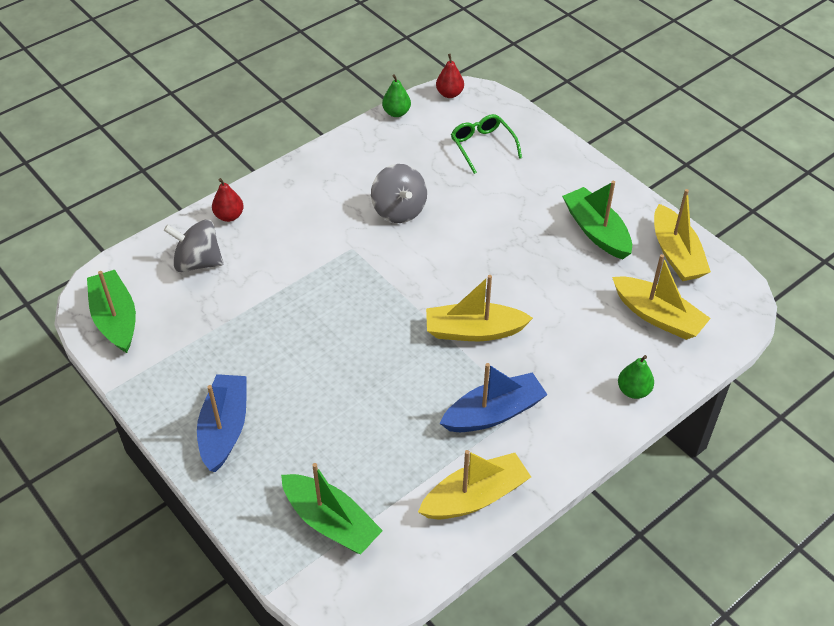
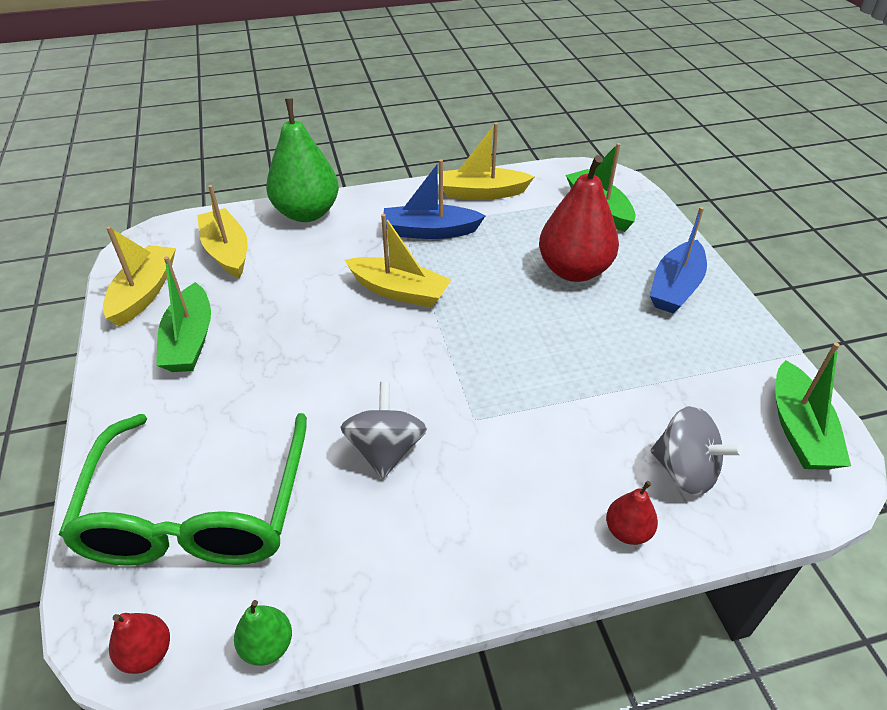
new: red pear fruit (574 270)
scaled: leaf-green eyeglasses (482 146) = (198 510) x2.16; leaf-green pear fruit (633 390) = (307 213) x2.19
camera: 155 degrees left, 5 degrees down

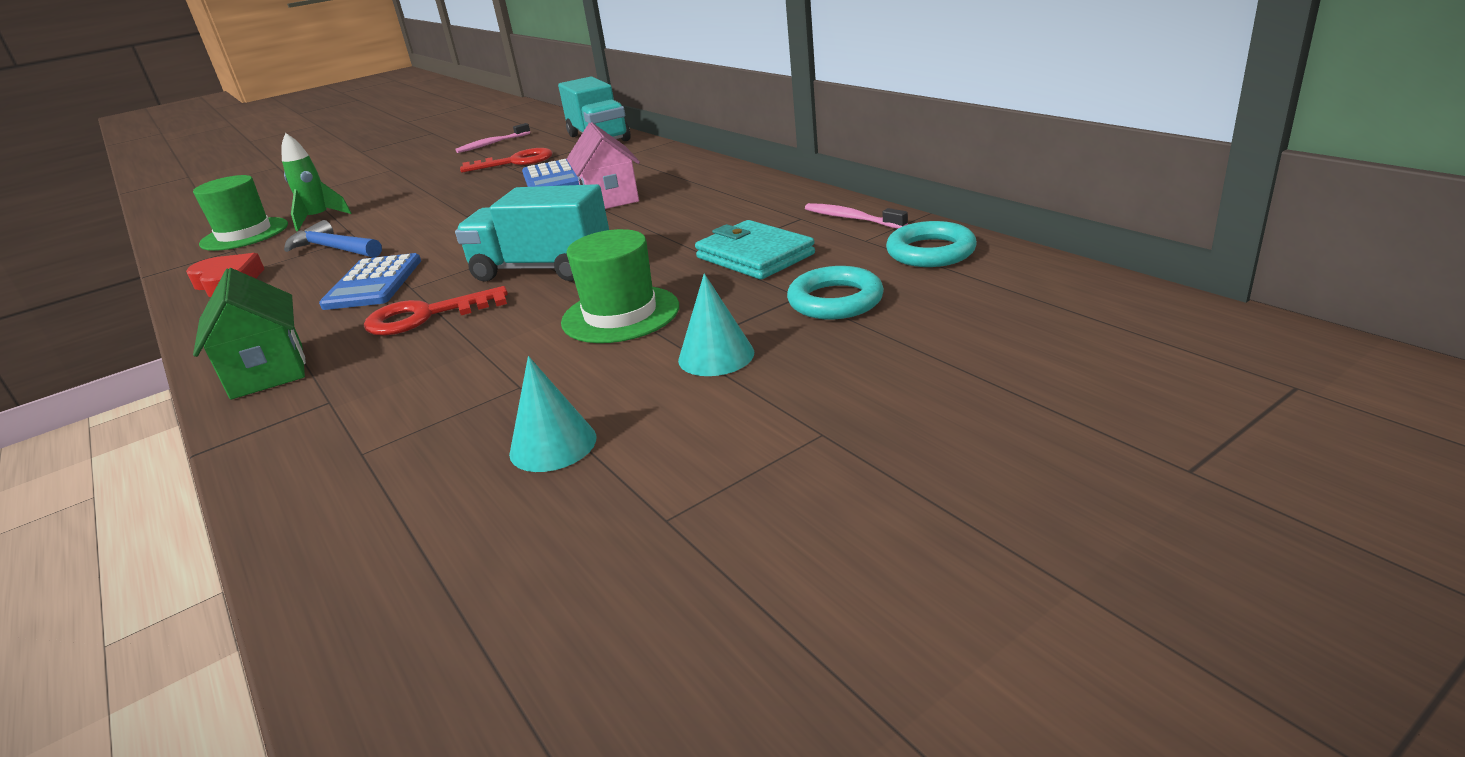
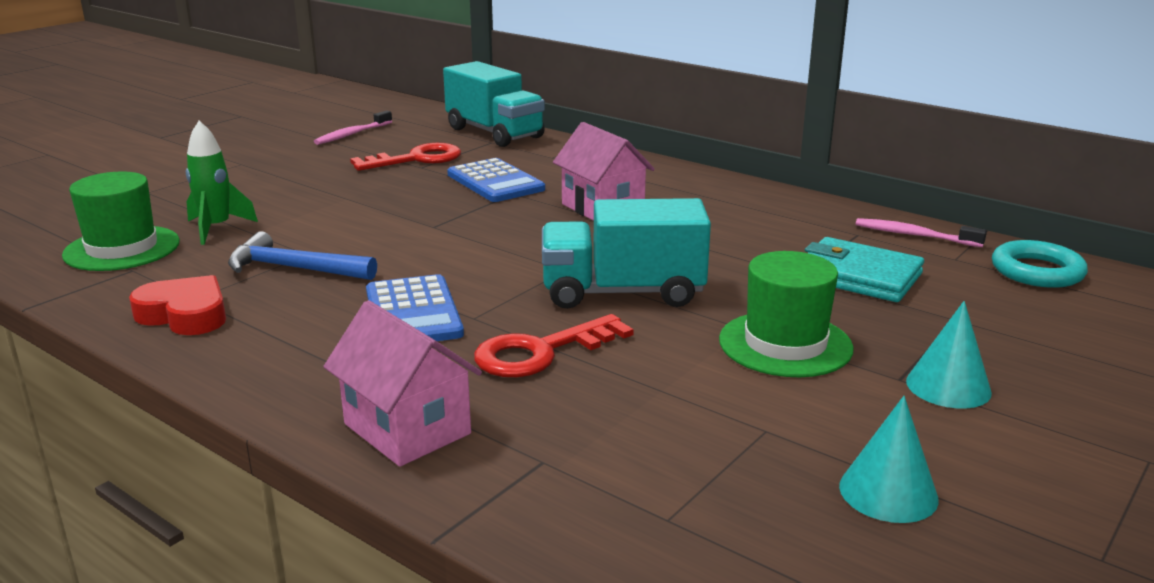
gone: aqua ring (835 300)
repainted: leaf-green cottage (268 371) to pink cottage (407 429)
camera: 20 degrees left, 5 degrees down

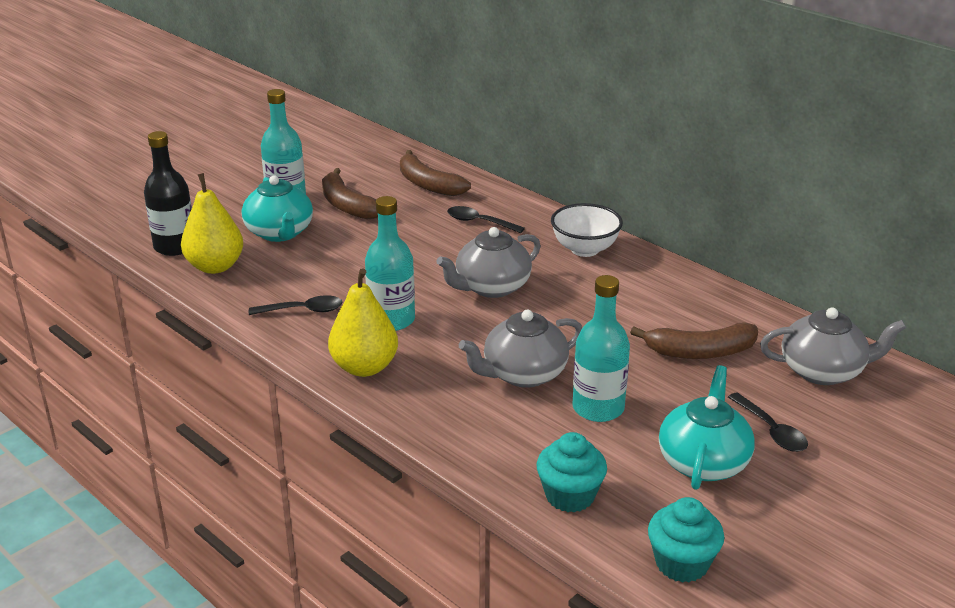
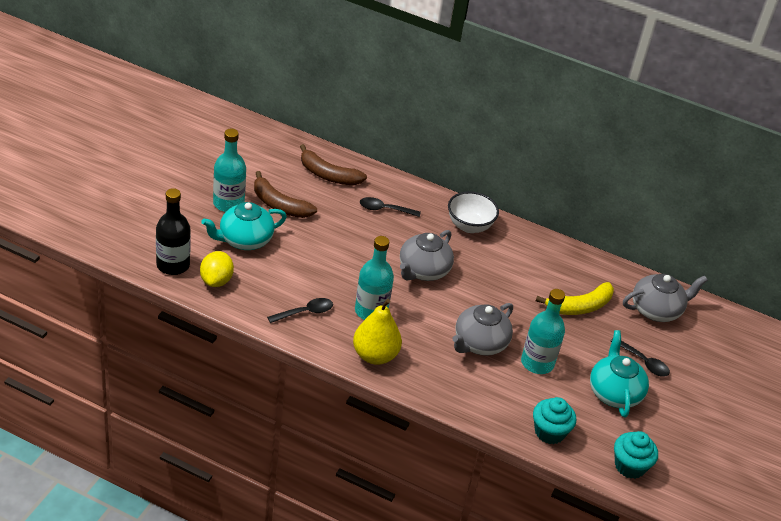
swapped: bright yellow pear fruit (215 266) to bright yellow toy lemon (216 280)
repainted: russet banana fruit (700 352) to bright yellow banana fruit (579 306)
rotated: aqua china teapot (280 233) = (244 240) 105 degrees clockwise
camera: 25 degrees left, 10 degrees up

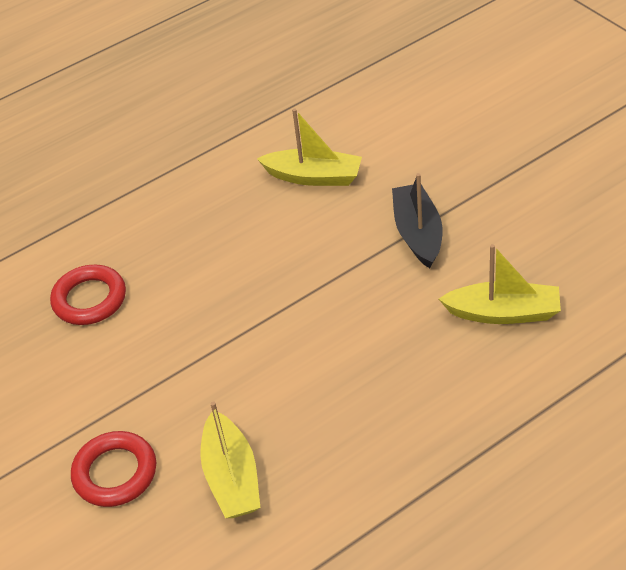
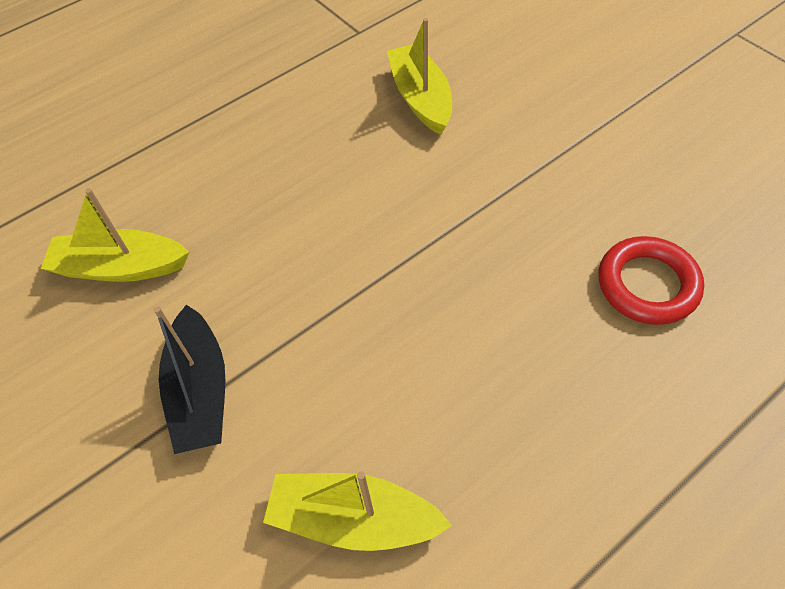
gone: red ring (115 473)
camera: 175 degrees right, 10 degrees up

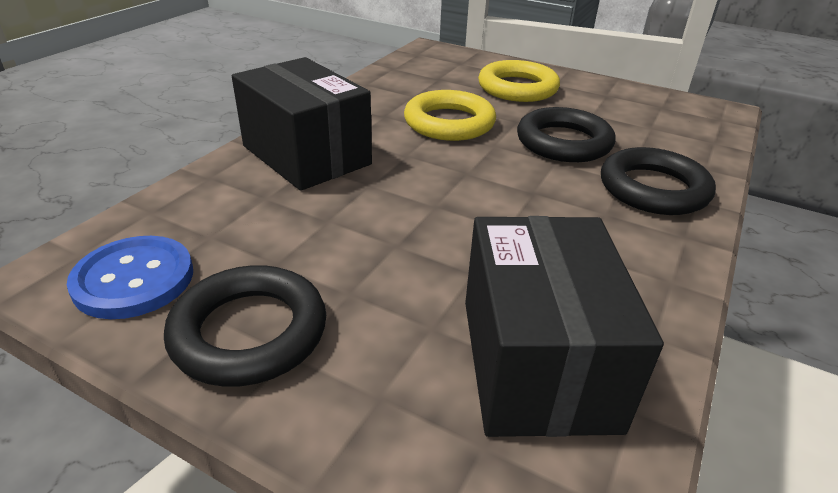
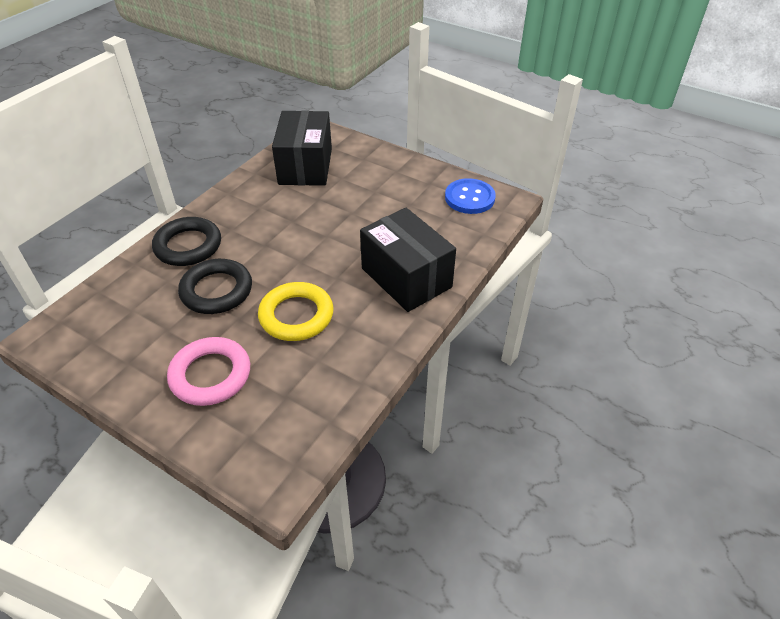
gone: black ring (249 332)
repainted: bright yellow ring (517 88) to pink ring (210 375)
camera: 175 degrees left, 10 degrees up

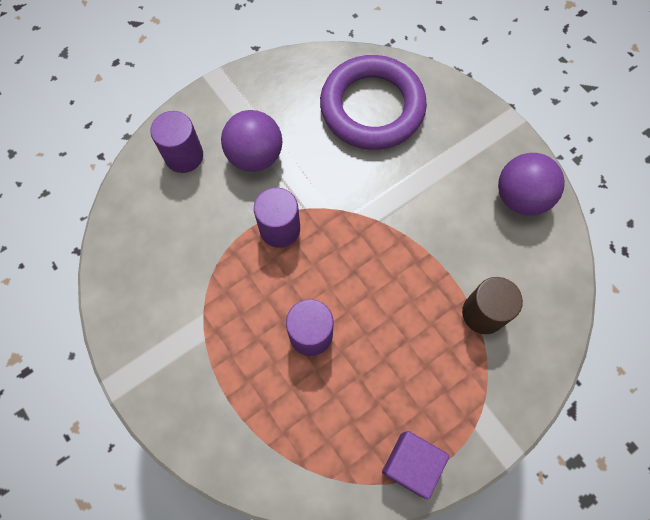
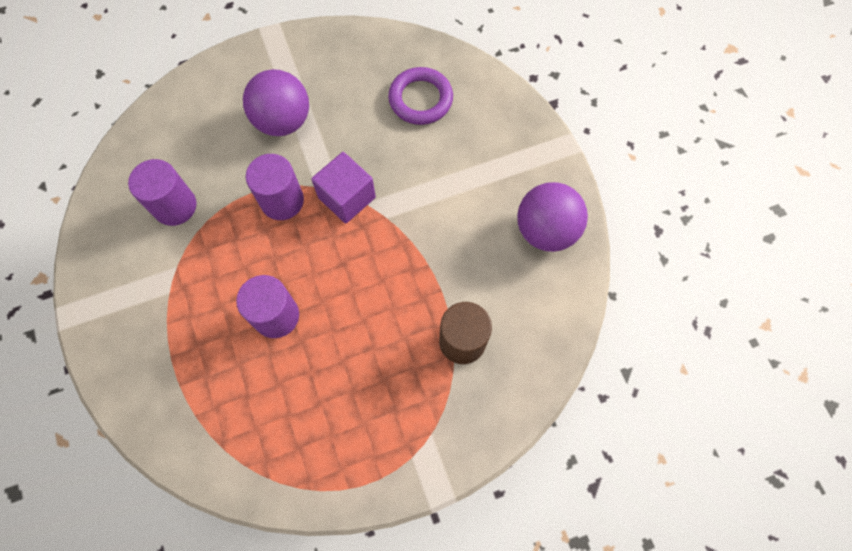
shifted: purple solid cylinder (184 156) to (175 206); purple cube (411 464) to (347 197)
scaled: purple ring (372 107) = (420 99) x0.57
camera: 15 degrees right, 0 degrees up

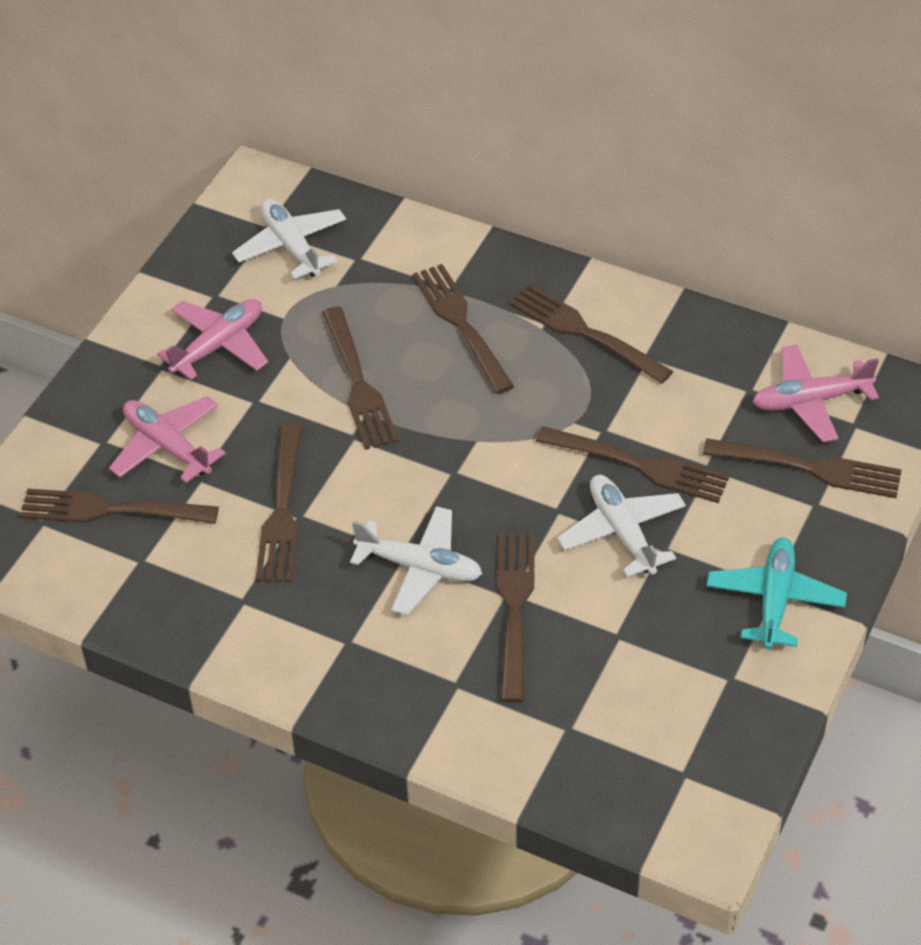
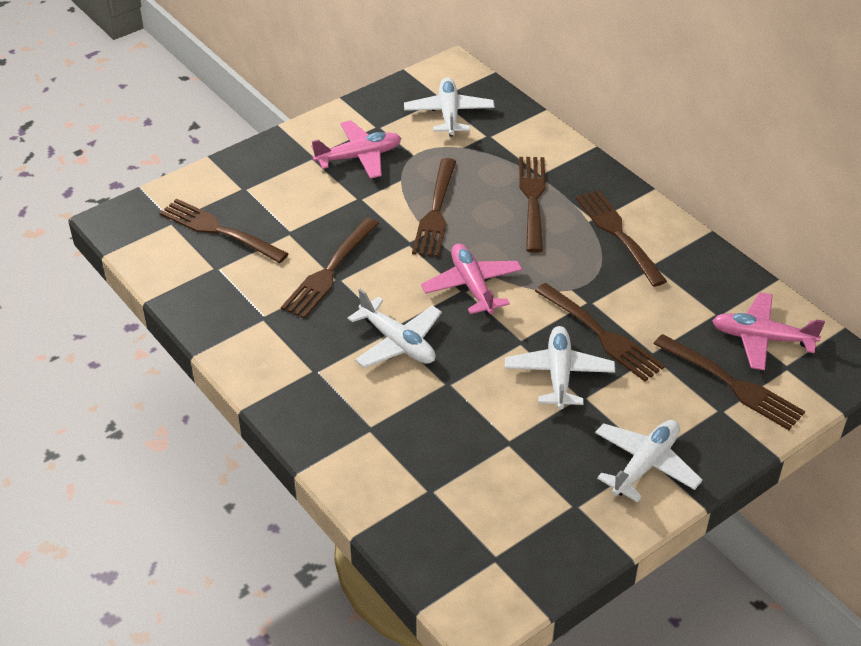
gone: russet dinner fork (515 609)
shifted: pink aeroplane (167 446) to (472 286)
repainted: aqua aeroplane (774 600) to snow-white aeroplane (645 465)
camera: 25 degrees right, 5 degrees down

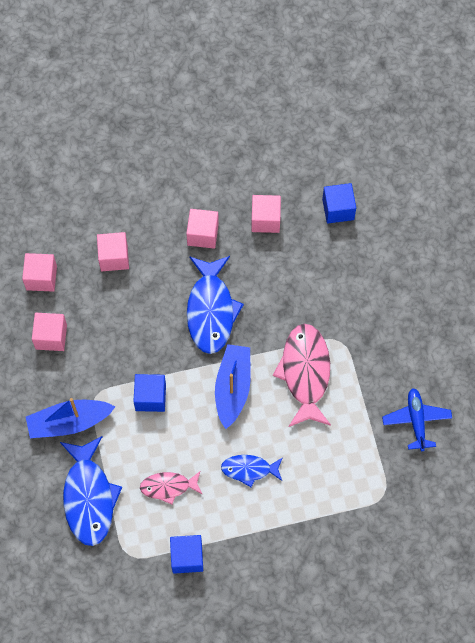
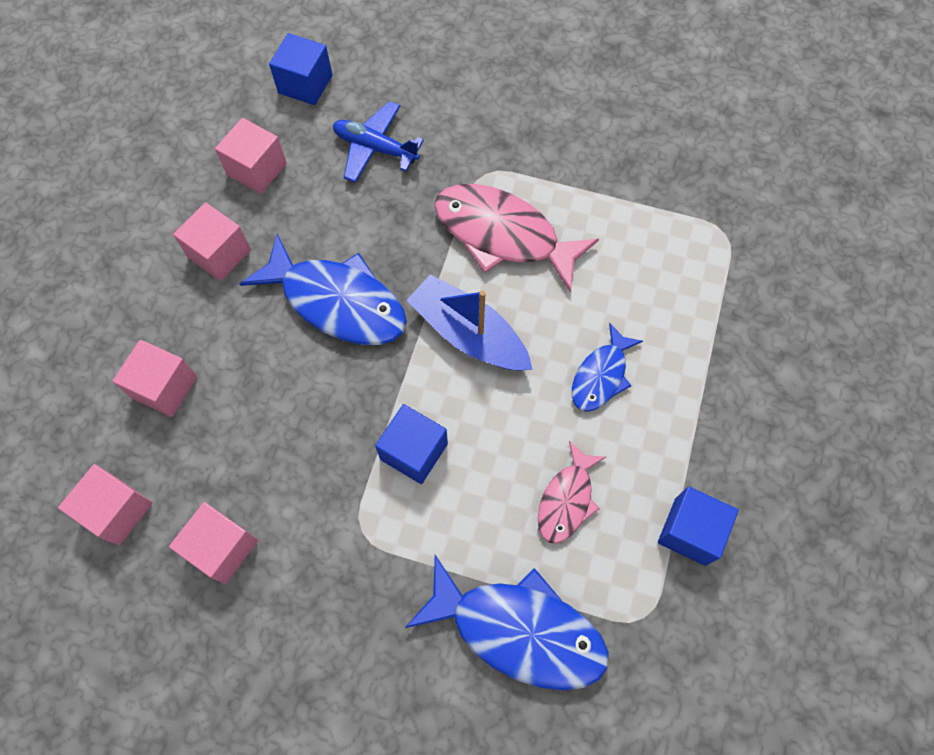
gone: royal blue sailboat (69 422)
shifted: royal blue aeroplane (416 421) to (375 148)
camera: 60 degrees left, 0 degrees up

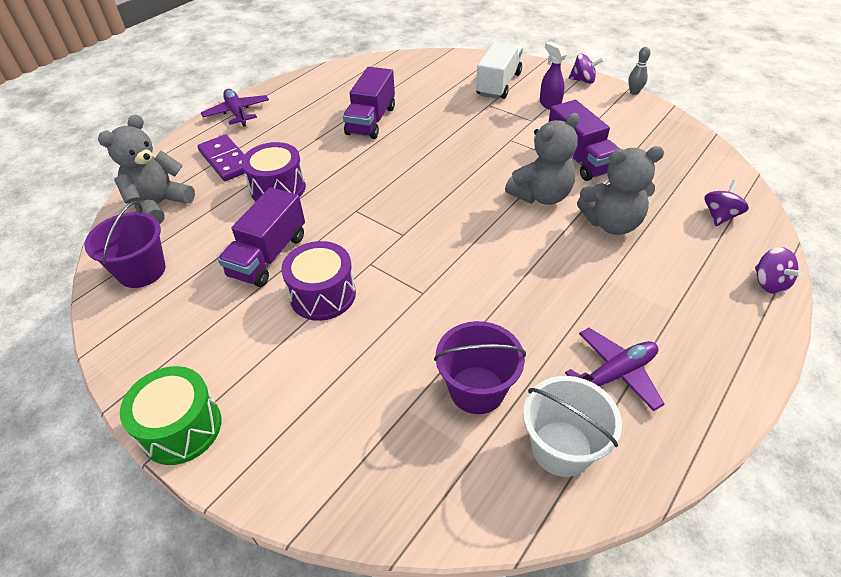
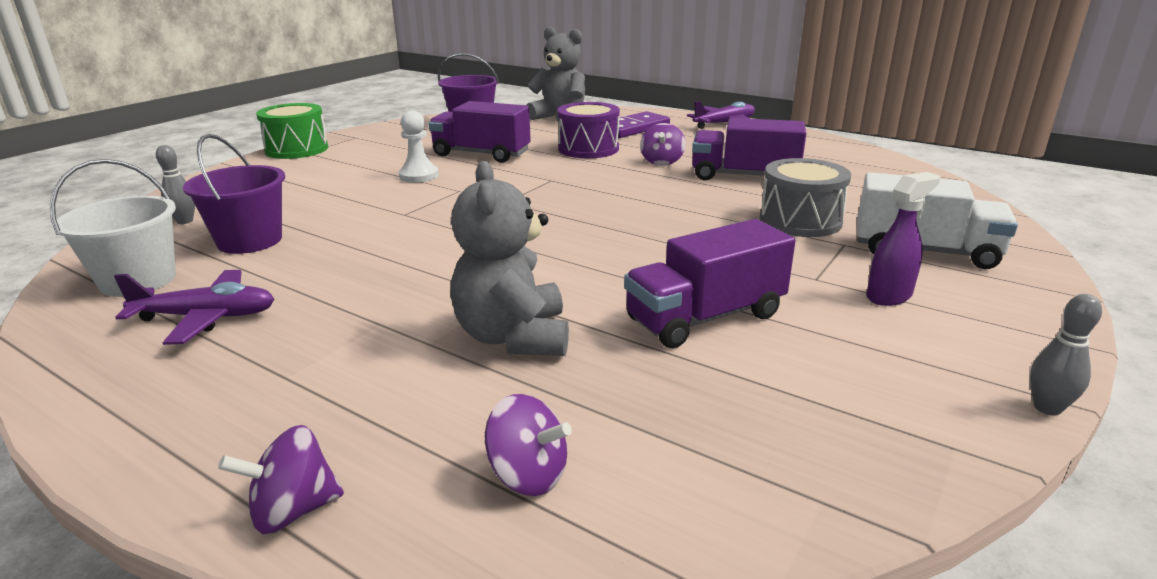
gone: gray teddy (541 195)
new: gray skittle (185 221); gray drum (800 221)
shifted: purple toy top (583 80) to (661 162)
swapped: purple drum (323 295) to snow-white chess pawn (419 176)
rotated: purple aeroplane (615 374) = (206 317) 60 degrees counterclockwise
camera: 85 degrees right, 20 degrees down

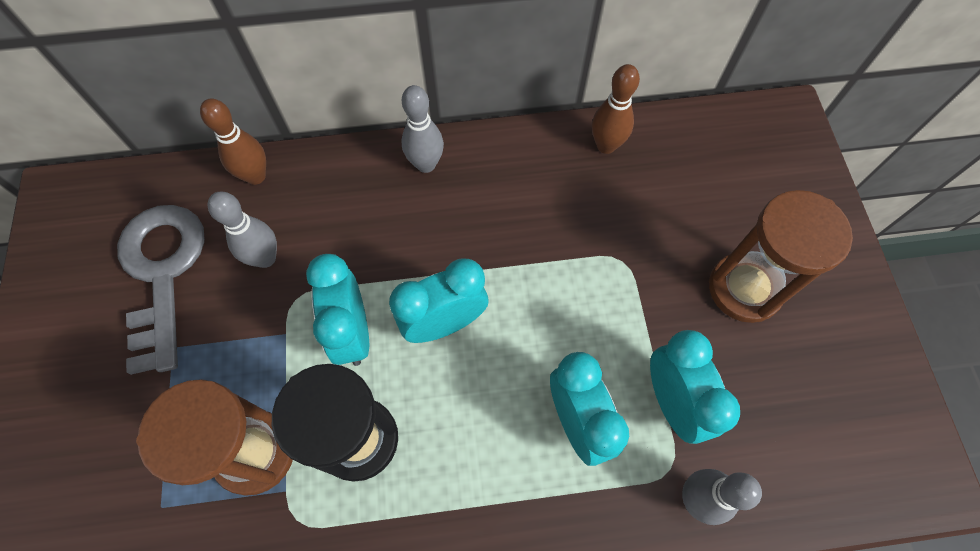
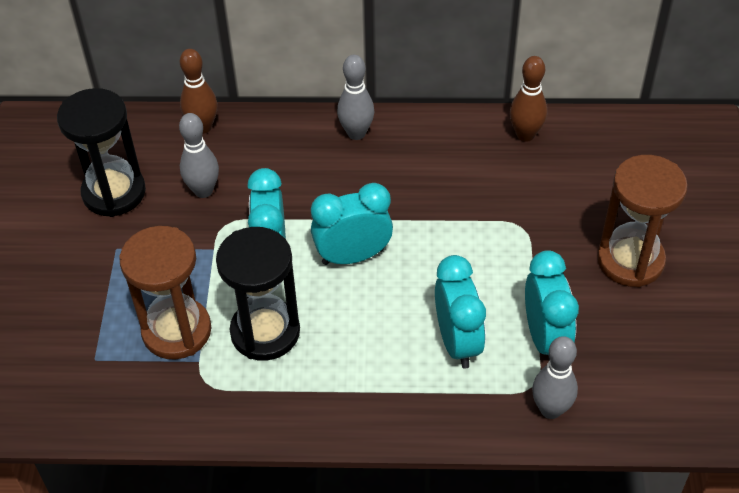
swapped: gray door key (163 273) to black sand timer (114 192)
camera: 10 degrees right, 15 degrees down

